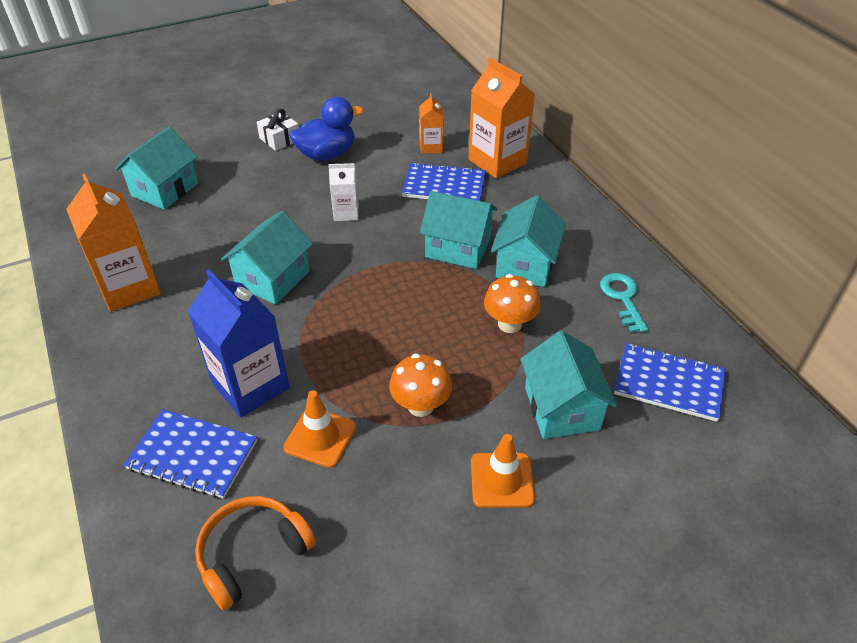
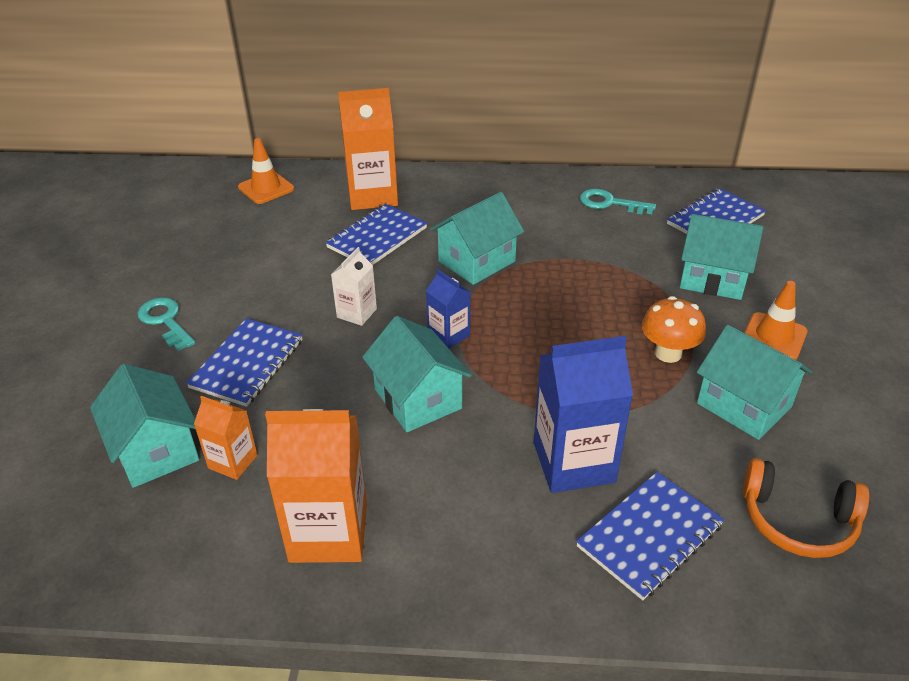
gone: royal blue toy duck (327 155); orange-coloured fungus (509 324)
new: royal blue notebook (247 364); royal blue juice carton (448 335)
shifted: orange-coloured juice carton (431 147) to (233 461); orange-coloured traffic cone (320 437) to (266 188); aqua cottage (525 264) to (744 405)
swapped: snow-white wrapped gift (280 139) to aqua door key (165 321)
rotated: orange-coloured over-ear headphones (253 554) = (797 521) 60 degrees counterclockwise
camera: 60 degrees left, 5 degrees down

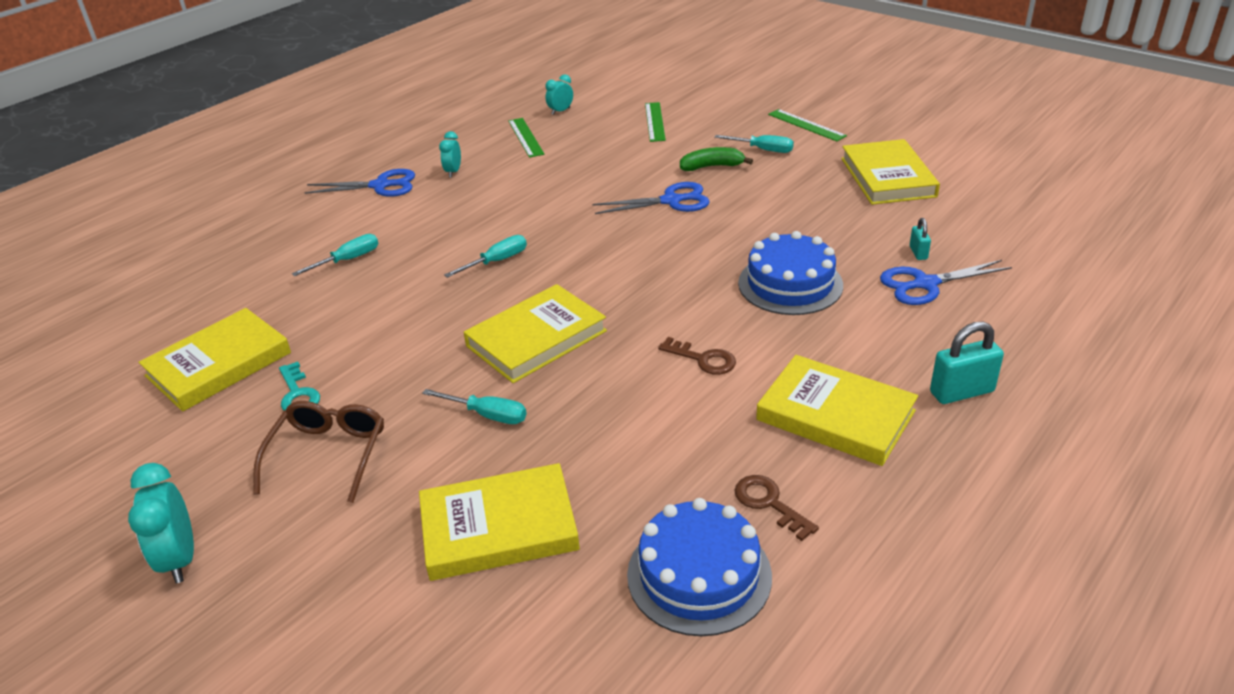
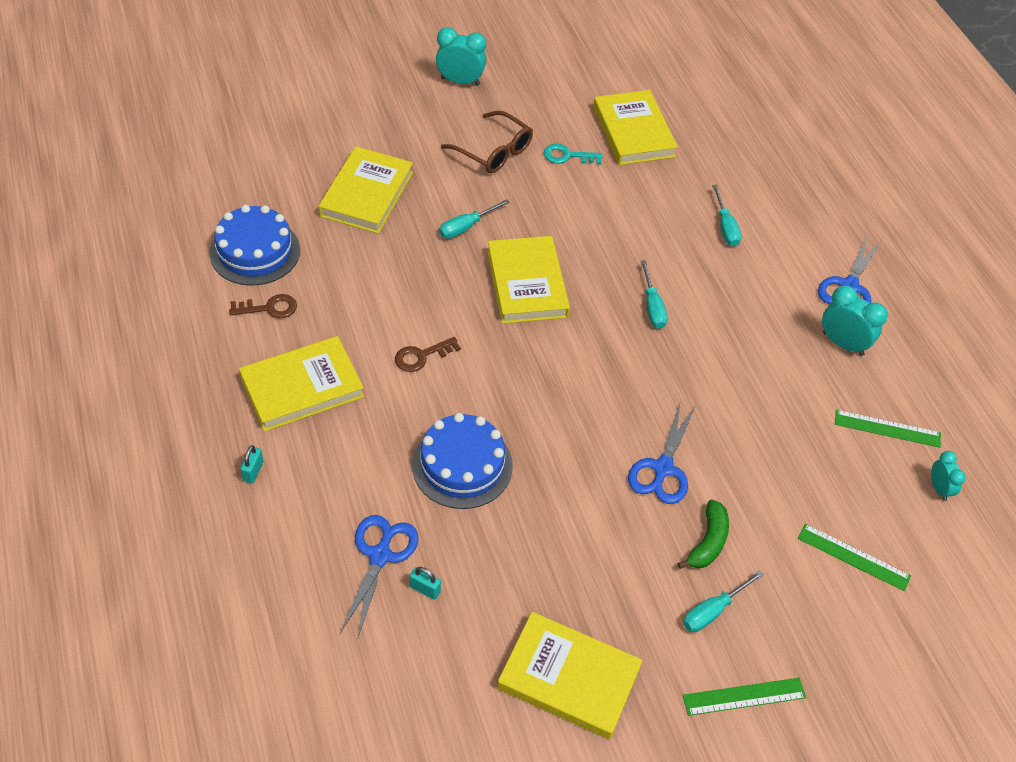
scaled: aqua lock (961 392) = (253 471) x0.54; aqua clock (453 172) = (843 344) x1.65
camera: 115 degrees right, 15 degrees up

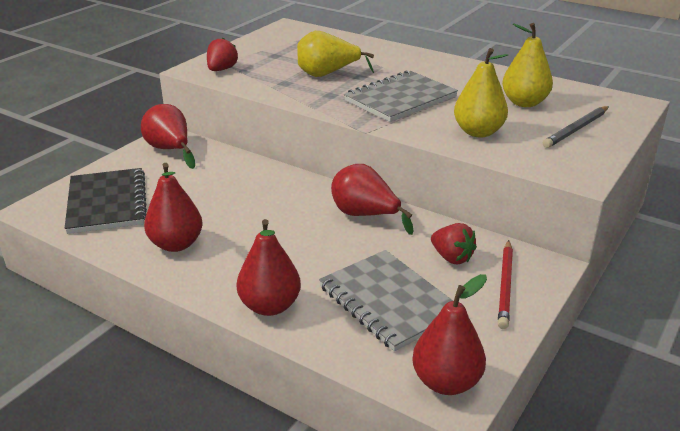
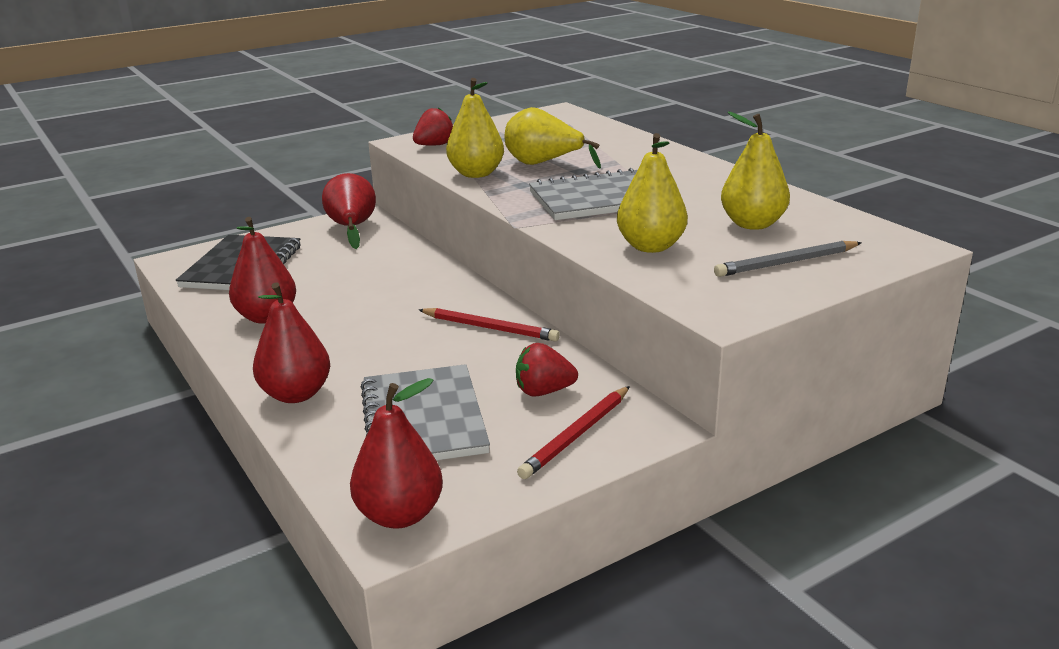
new: bright yellow pear fruit (476 174)
swapped: red pear fruit (365 215) to red lead pencil (490 328)
rotated: red berry (452 257) = (543 391) 105 degrees clockwise
camera: 25 degrees right, 5 degrees down

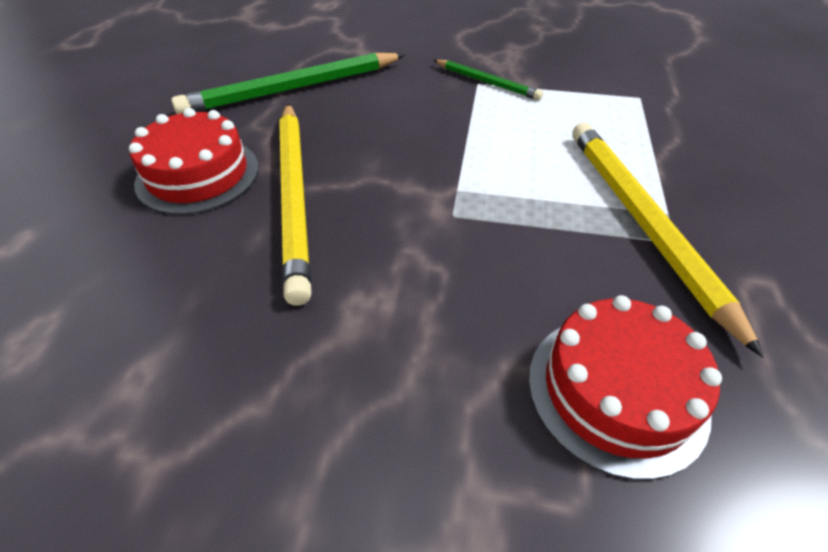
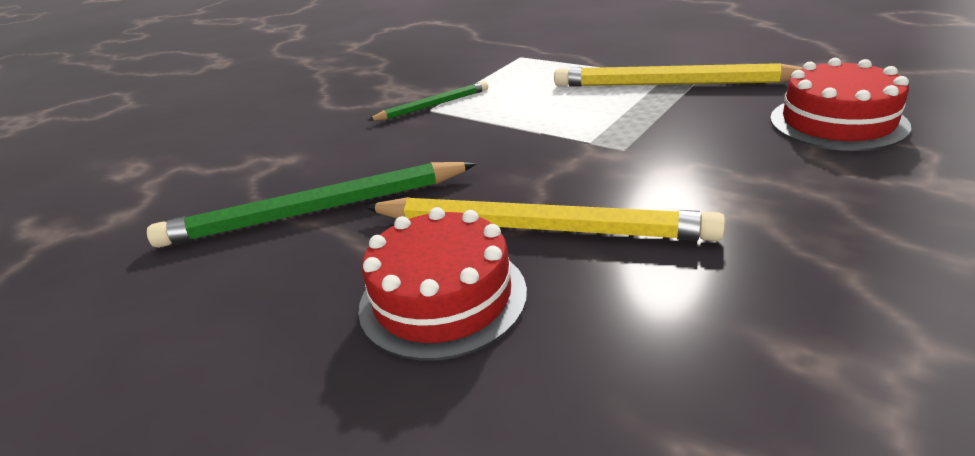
rotated: leaf-green lead pencil (293 89) = (315 211) 75 degrees clockwise
camera: 60 degrees left, 15 degrees down

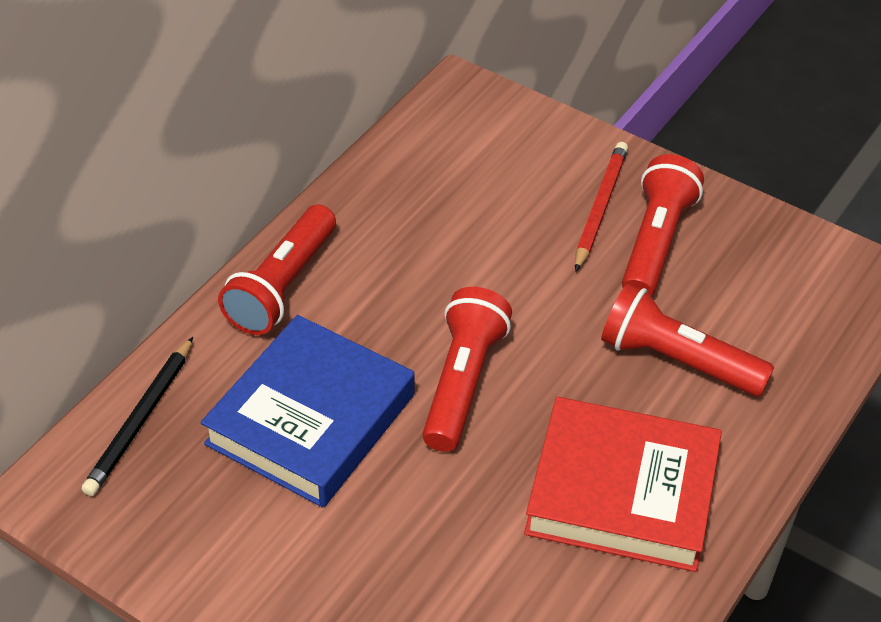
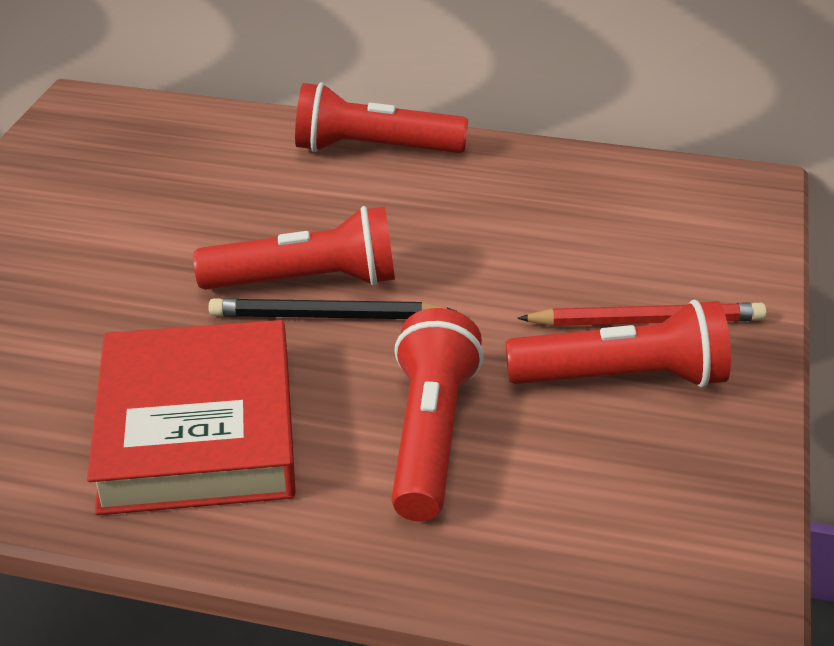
gone: royal blue book (311 419)
shifted: black lead pencil (140 420) to (327 316)
camera: 70 degrees right, 10 degrees down

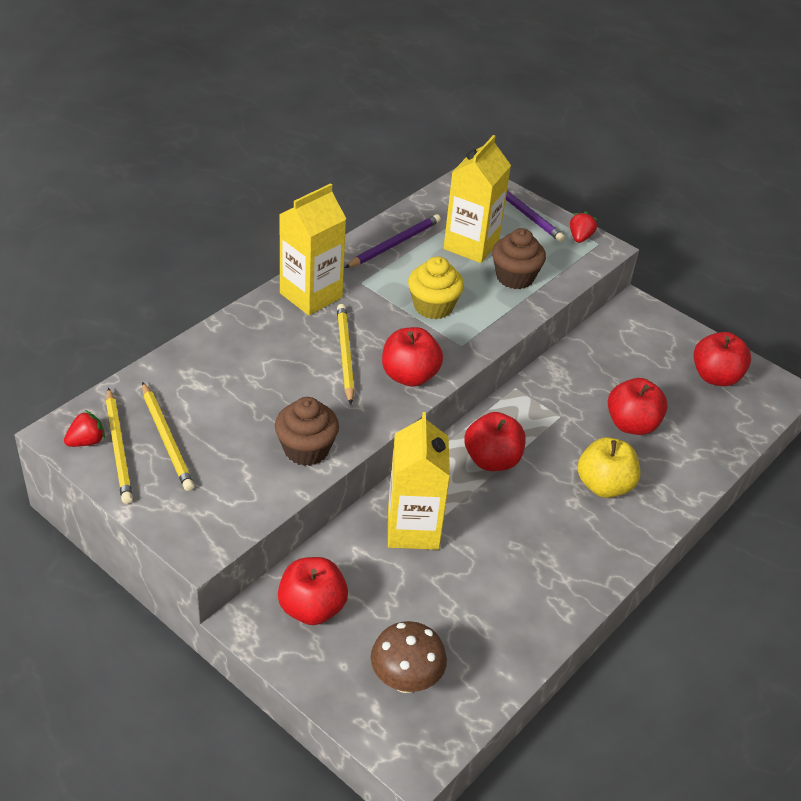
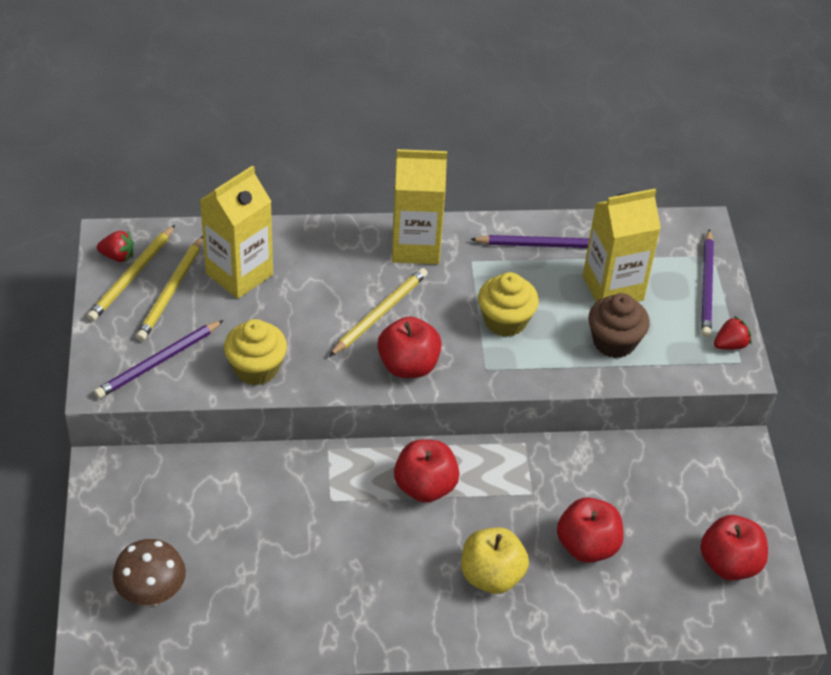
gone: red toy apple (312 608)
new: purple lead pencil (158 362)
shifted: bright yellow juice carton (413 529) to (239 274)
repainted: russet cupcake (306 449) to bright yellow cupcake (256 368)
camera: 45 degrees right, 5 degrees up

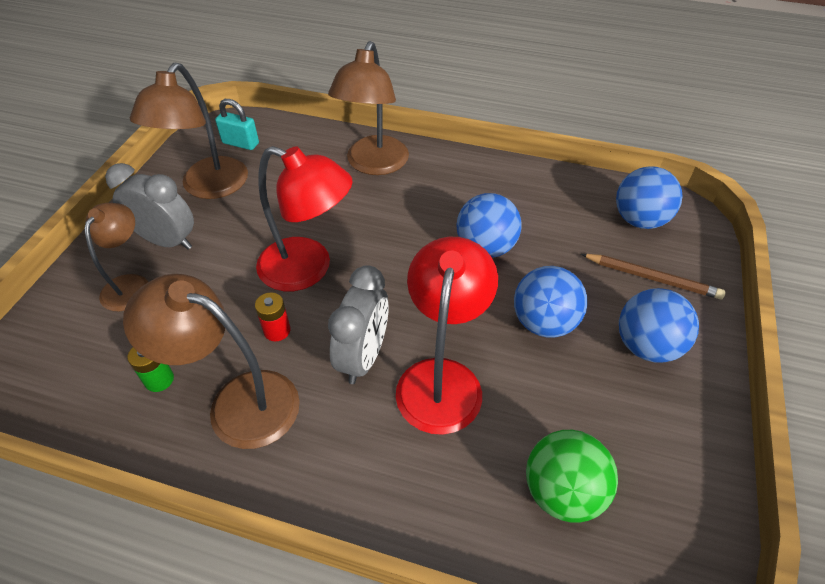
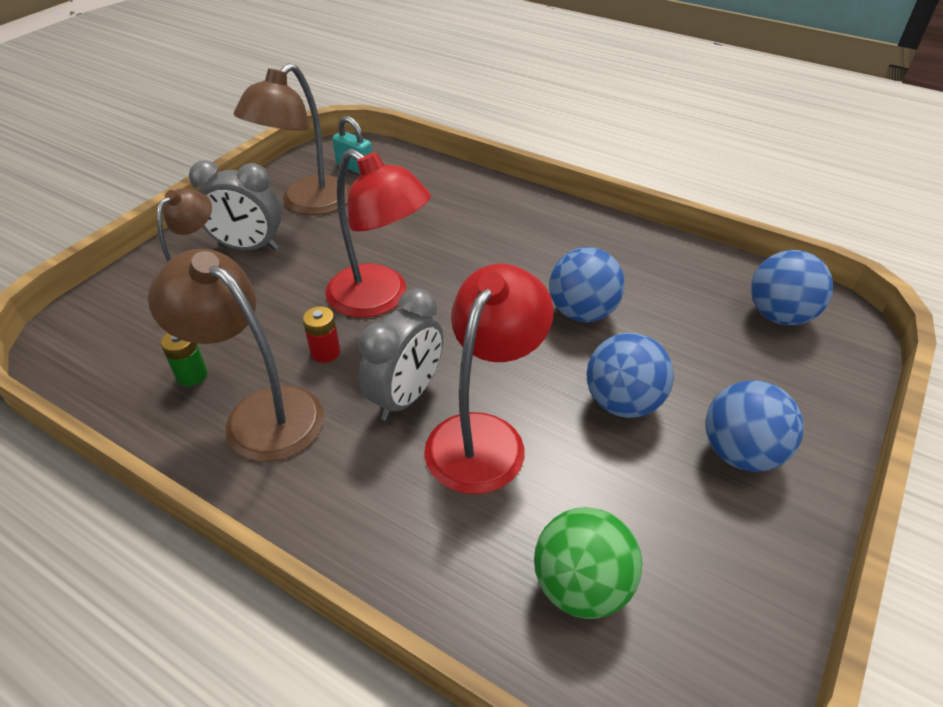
gone: russet desk lamp (373 164); russet lead pencil (652 278)
rotated: gray clock (167 241) = (248 247) 150 degrees clockwise
camera: 15 degrees right, 5 degrees down

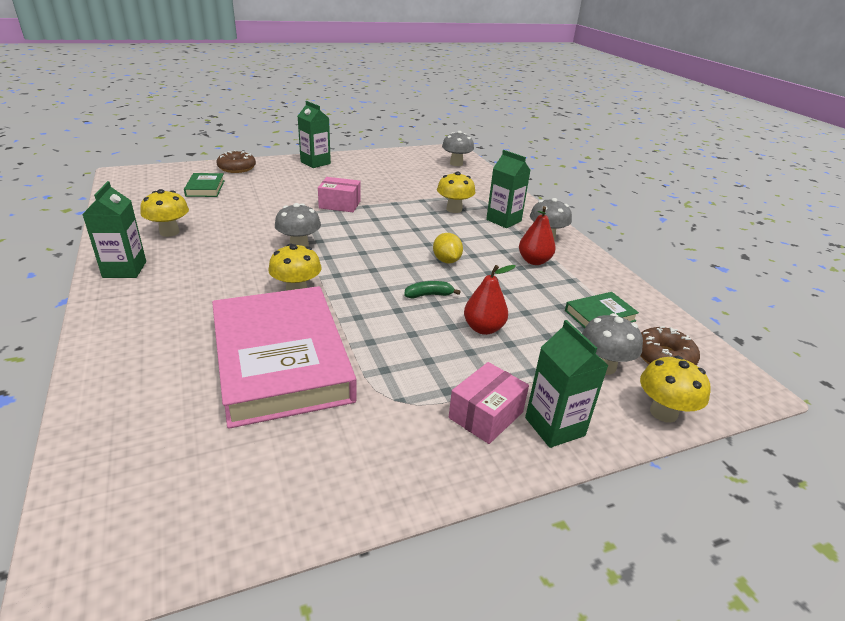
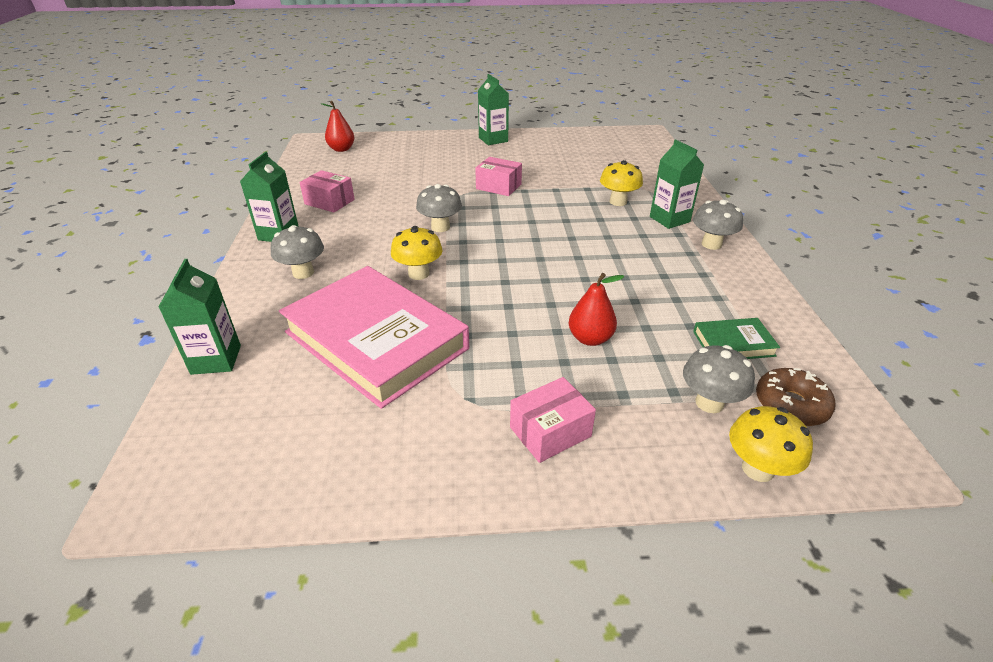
gone: leaf-green book (205 188); russet glazed donut (237 168); leaf-green banana fruit (429 295); bright yellow toy lemon (446 261)
shifted: leaf-green juice carton (554 426) to (216 359); gray fungus (456 163) to (303 273); red pear fruit (534 261) to (341 149)
swapped: bright yellow fungus (169 232) to pink package (329 202)
rotated: pink book (281 360) = (376 340) 45 degrees counterclockwise
camera: 20 degrees right, 5 degrees up

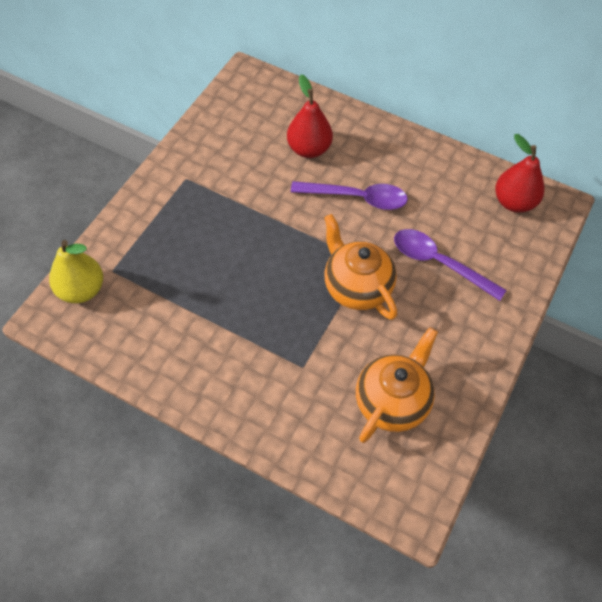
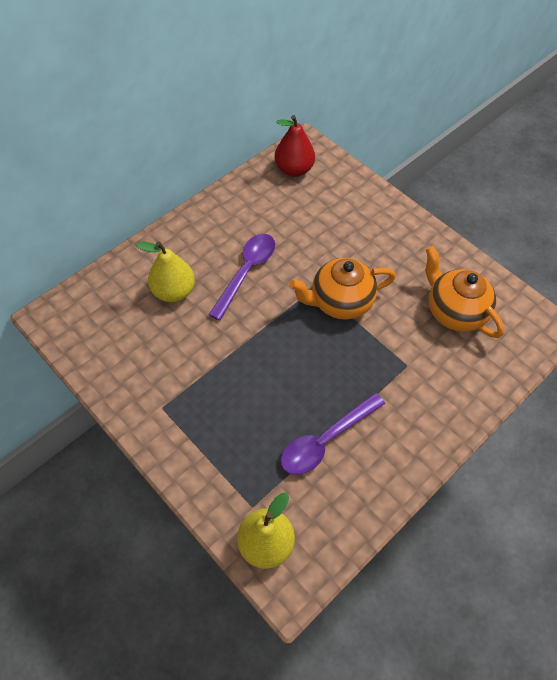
shifted: purple teaspoon (438 263) to (325 440)
repainted: red pear fruit (309 149) to bright yellow pear fruit (174 291)
camera: 70 degrees left, 0 degrees up

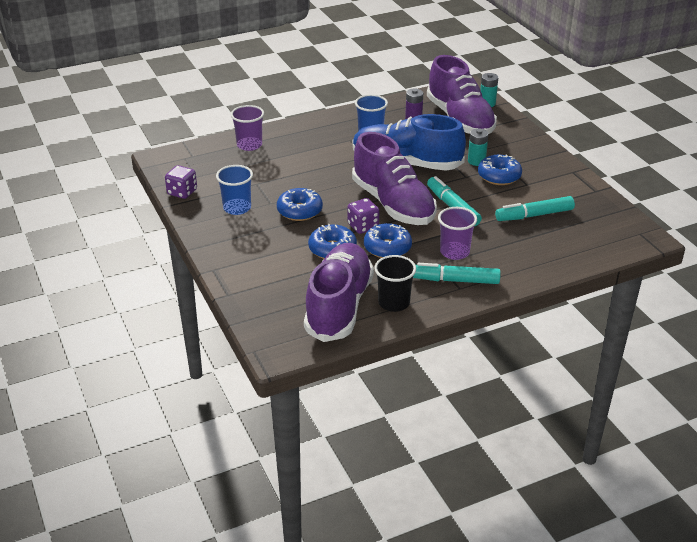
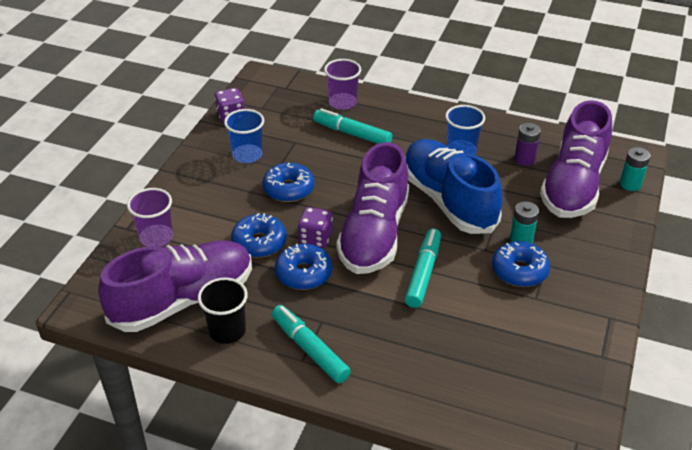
shifted: purple beaker (454 252) to (156 237); aqua felt pen (534 215) to (352 134)
camera: 45 degrees right, 5 degrees up

